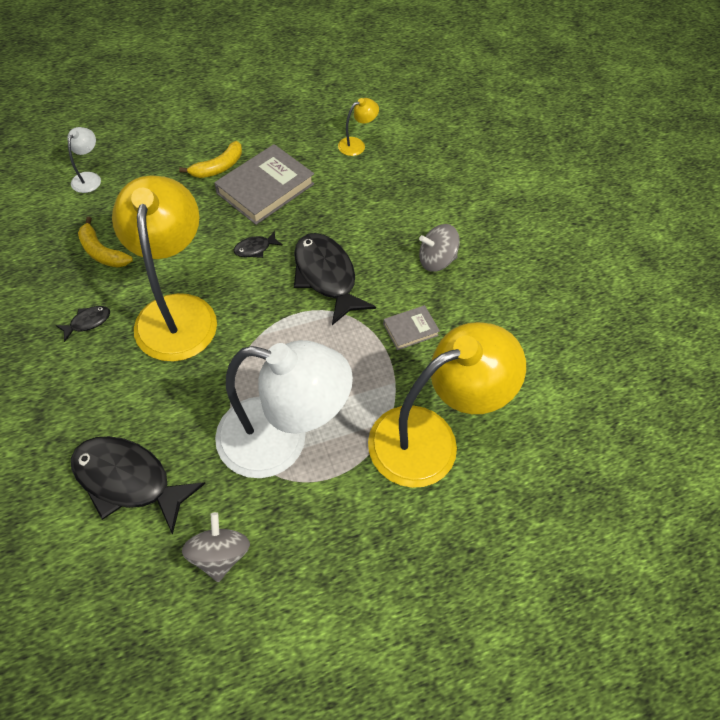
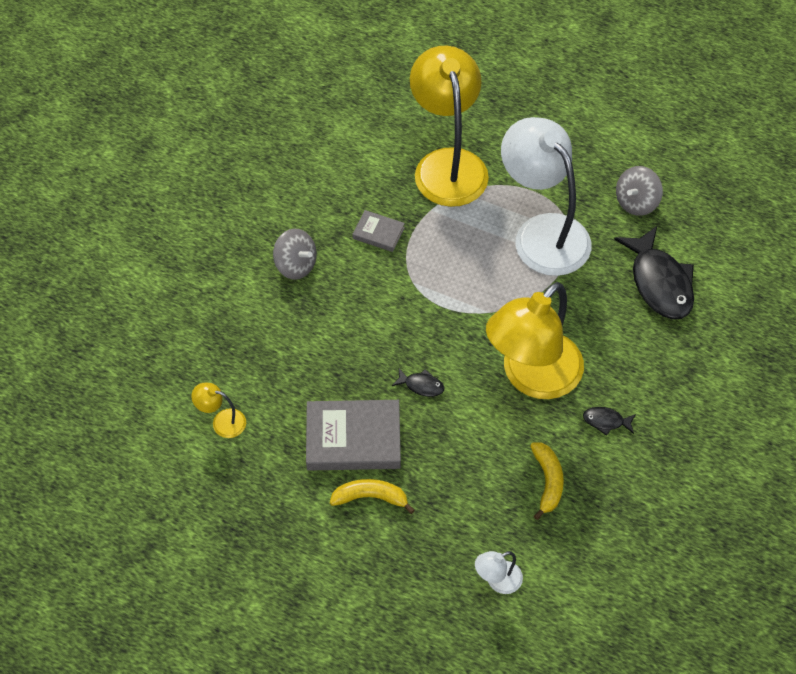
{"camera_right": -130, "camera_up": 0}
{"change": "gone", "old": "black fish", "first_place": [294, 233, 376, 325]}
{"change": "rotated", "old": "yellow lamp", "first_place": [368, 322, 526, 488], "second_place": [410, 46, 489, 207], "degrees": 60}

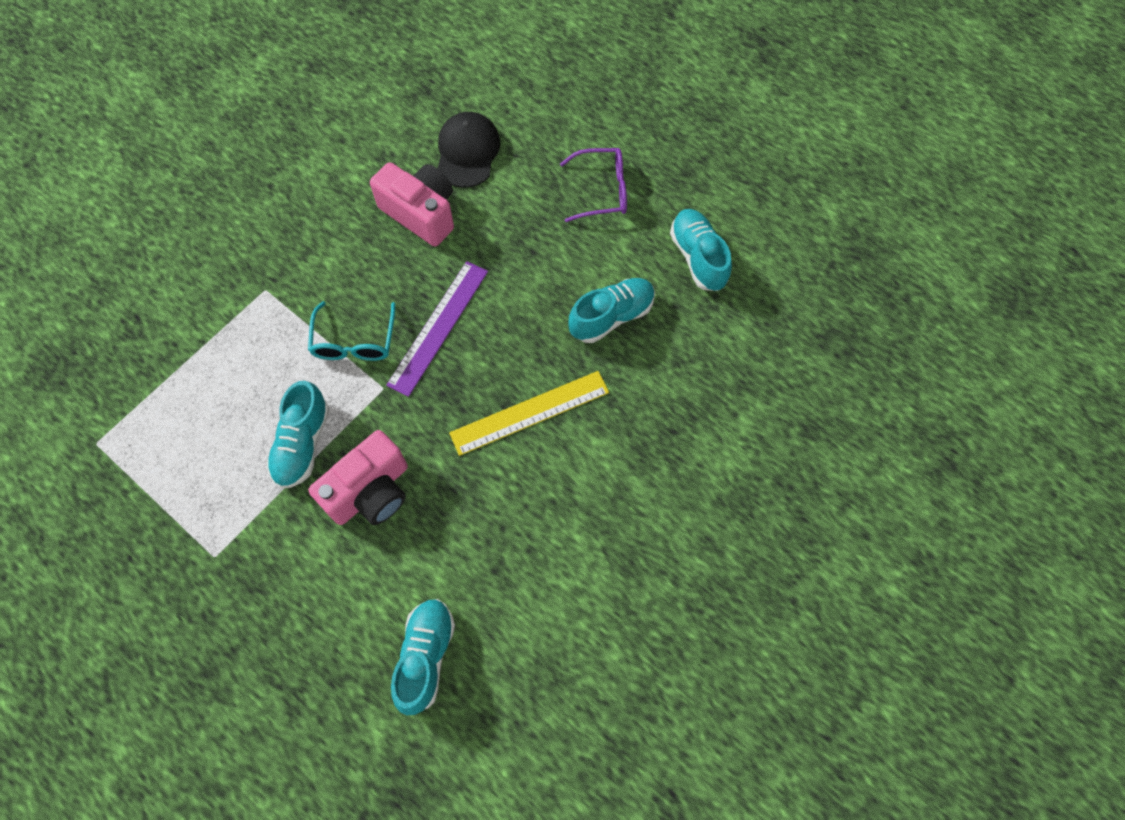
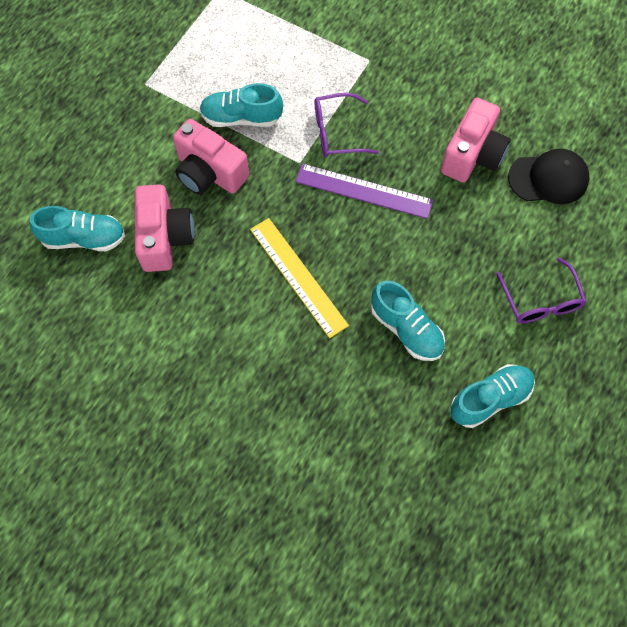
{"camera_right": 80, "camera_up": 0}
{"change": "repainted", "old": "turquoise glasses", "new": "purple glasses", "first_place": [308, 301, 395, 361], "second_place": [315, 93, 379, 157]}
{"change": "new", "new": "pink camera", "second_place": [135, 184, 195, 272]}

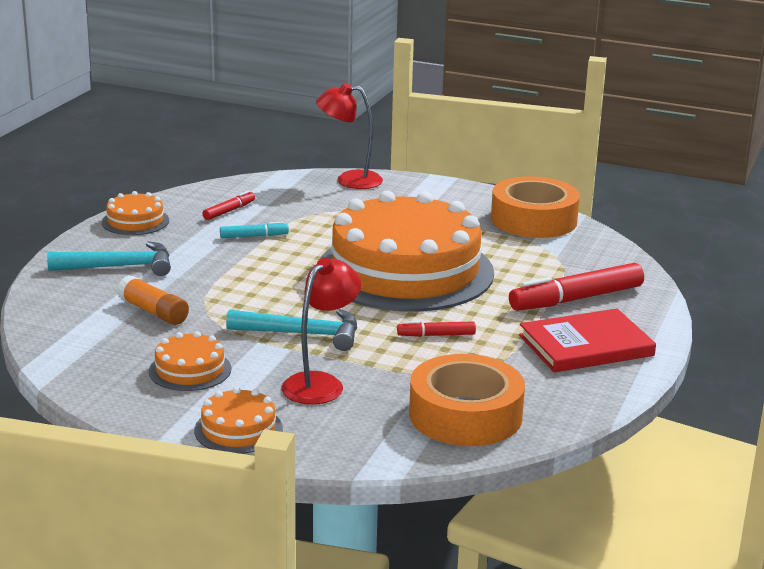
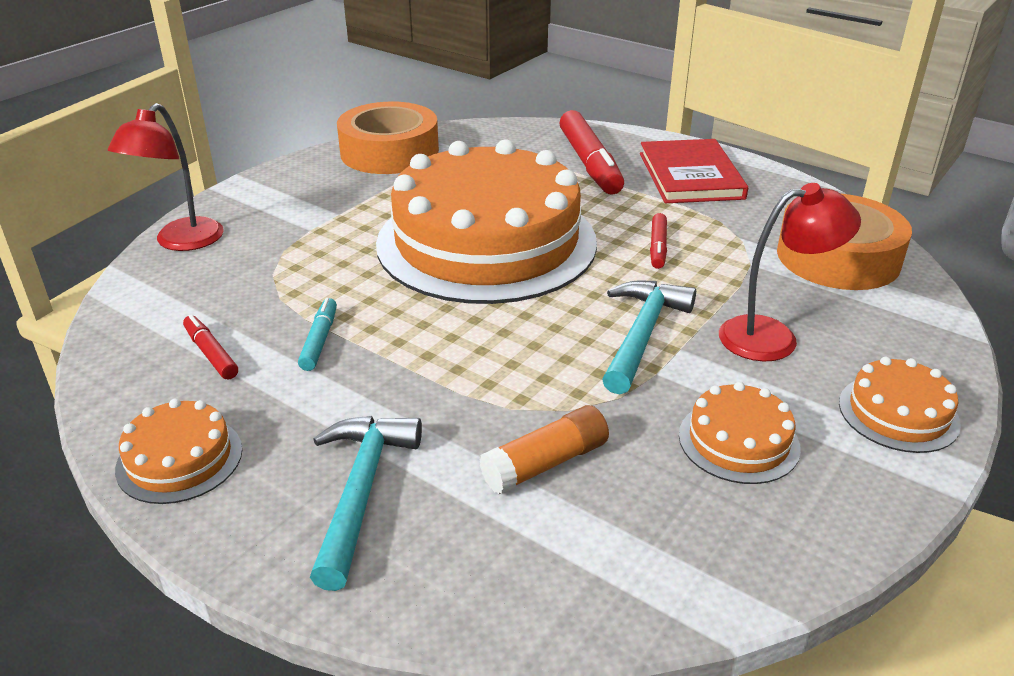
{"camera_right": -75, "camera_up": 10}
{"change": "rotated", "old": "red lamp", "first_place": [281, 257, 361, 405], "second_place": [719, 183, 861, 362], "degrees": 120}

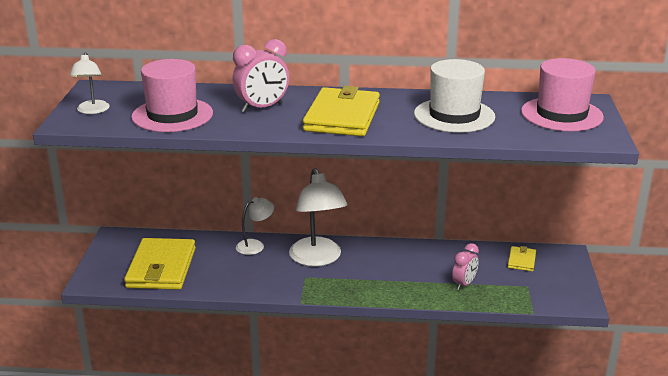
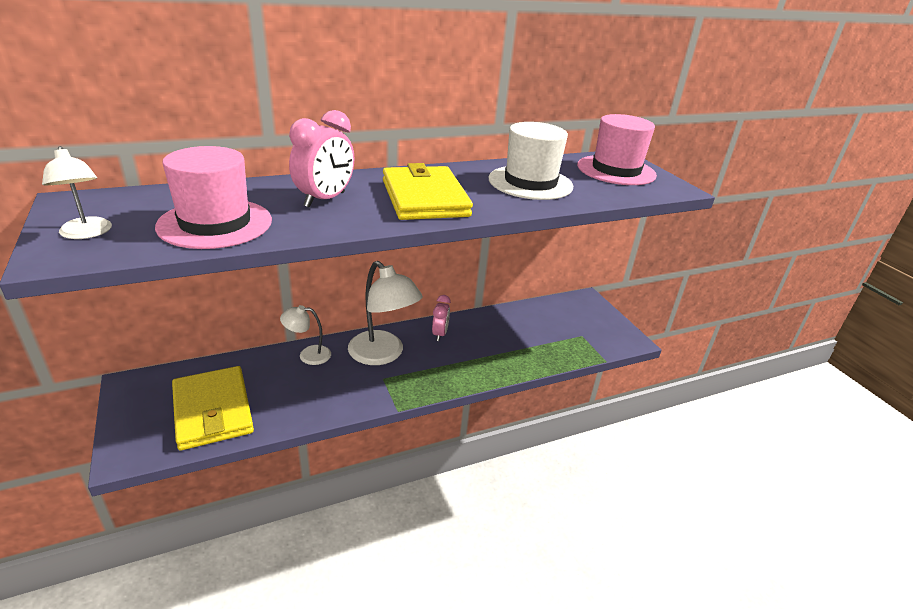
{"camera_right": -30, "camera_up": 5}
{"change": "rotated", "old": "white lamp", "first_place": [236, 197, 274, 255], "second_place": [280, 305, 331, 365], "degrees": -120}
{"change": "shifted", "old": "pink clock", "first_place": [452, 243, 479, 290], "second_place": [432, 295, 451, 341]}
{"change": "gone", "old": "yellow wallet", "first_place": [508, 246, 536, 272]}

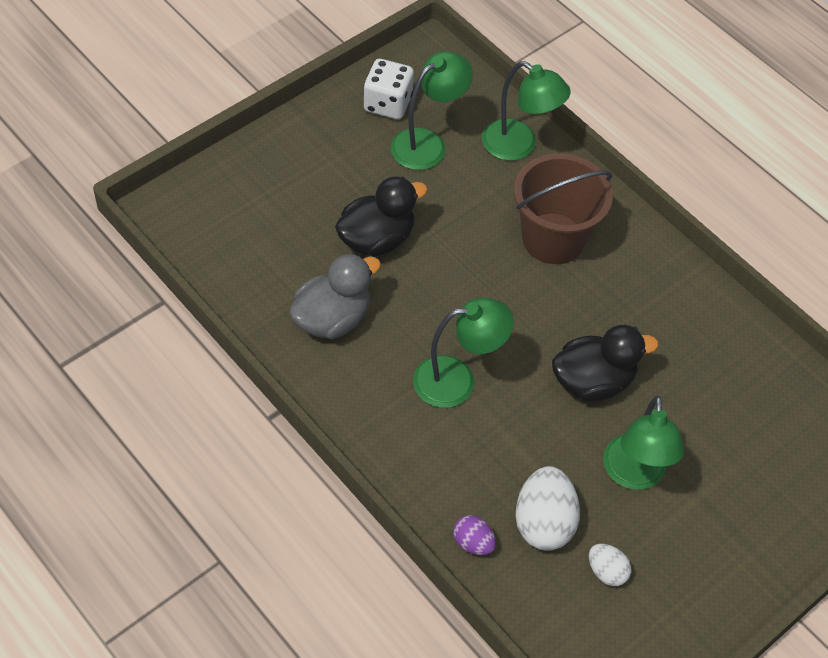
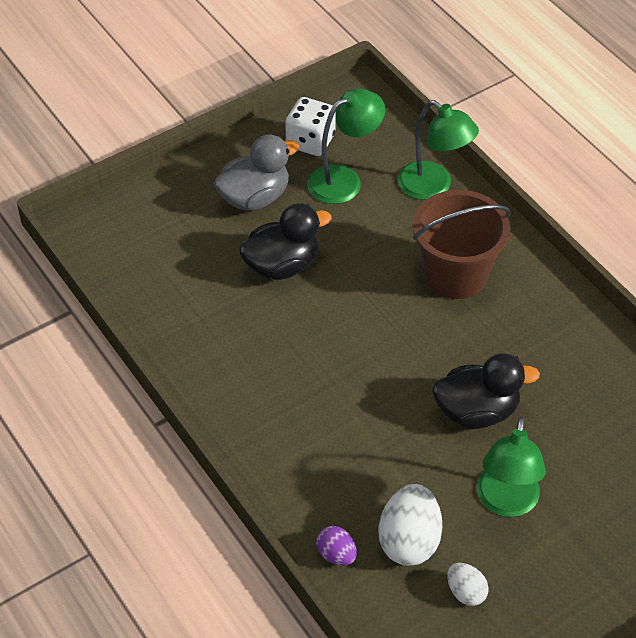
{"camera_right": 10, "camera_up": -5}
{"change": "shifted", "old": "grey duck", "first_place": [289, 253, 381, 339], "second_place": [214, 135, 299, 211]}
{"change": "gone", "old": "green lamp", "first_place": [413, 297, 514, 408]}

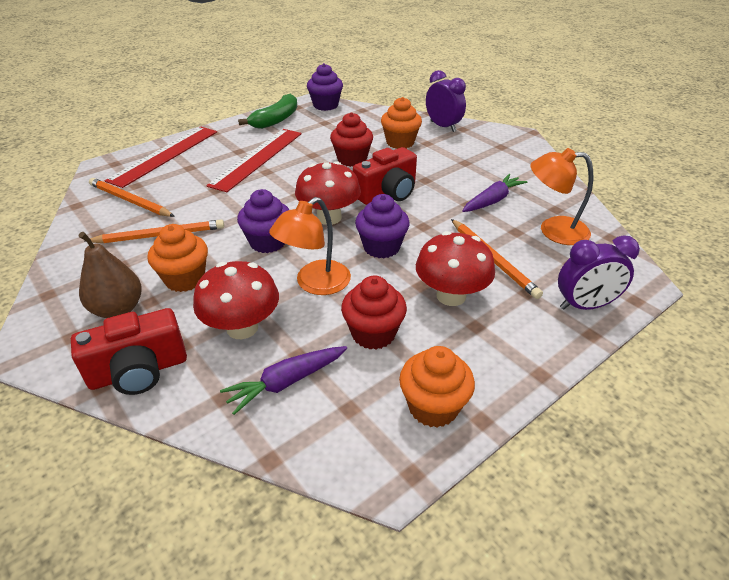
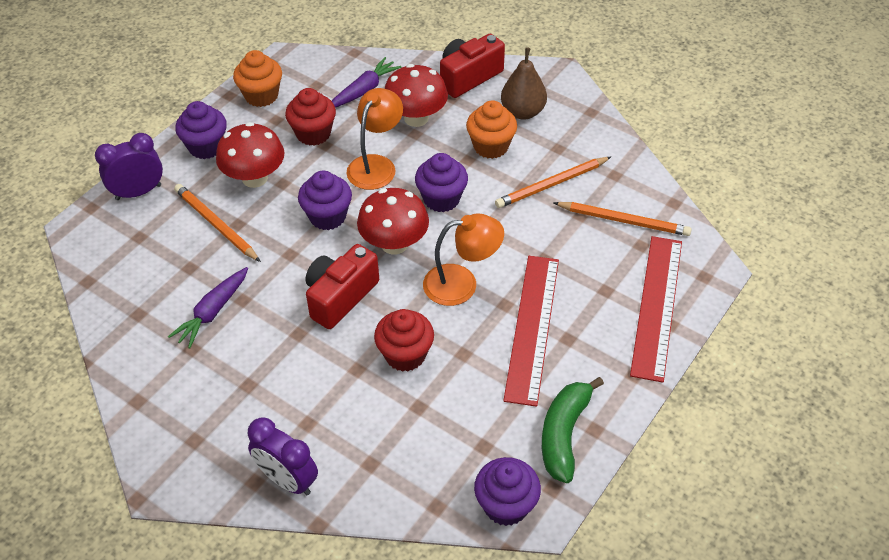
{"camera_right": 165, "camera_up": 10}
{"change": "gone", "old": "orange cupcake", "first_place": [381, 97, 422, 149]}
{"change": "shifted", "old": "orange lamp", "first_place": [531, 148, 593, 245], "second_place": [423, 213, 504, 306]}
{"change": "new", "new": "purple cupcake", "second_place": [175, 101, 227, 159]}

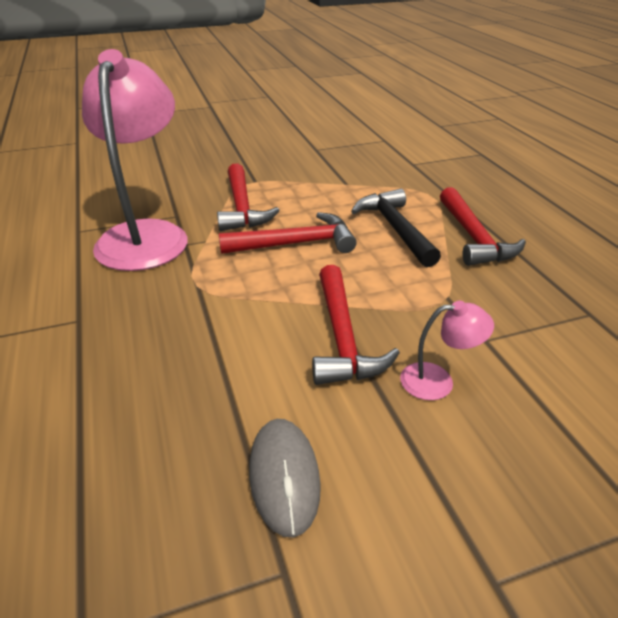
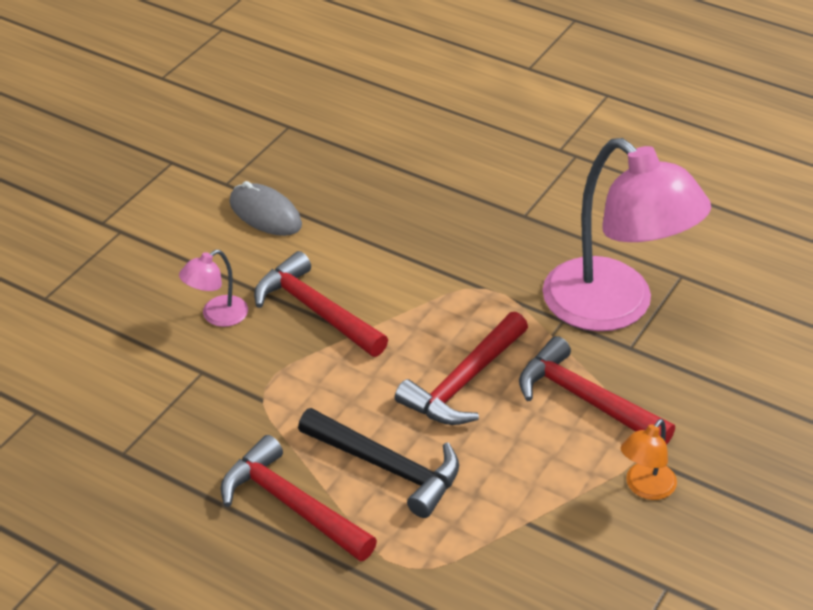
{"camera_right": 140, "camera_up": 5}
{"change": "new", "new": "orange lamp", "second_place": [621, 419, 677, 500]}

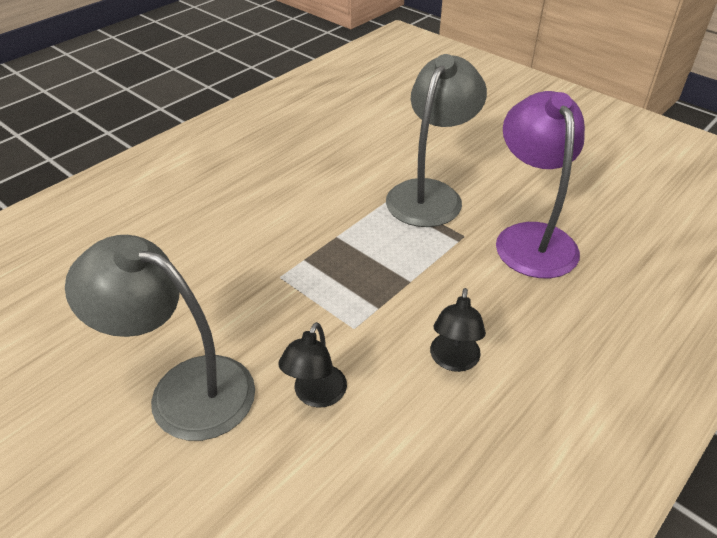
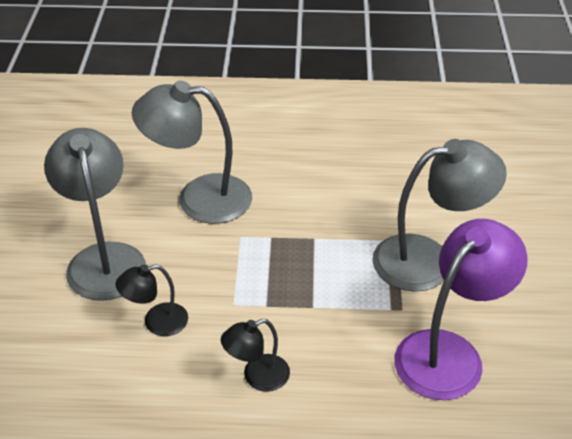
{"camera_right": 50, "camera_up": 0}
{"change": "new", "new": "grey lamp", "second_place": [132, 81, 252, 224]}

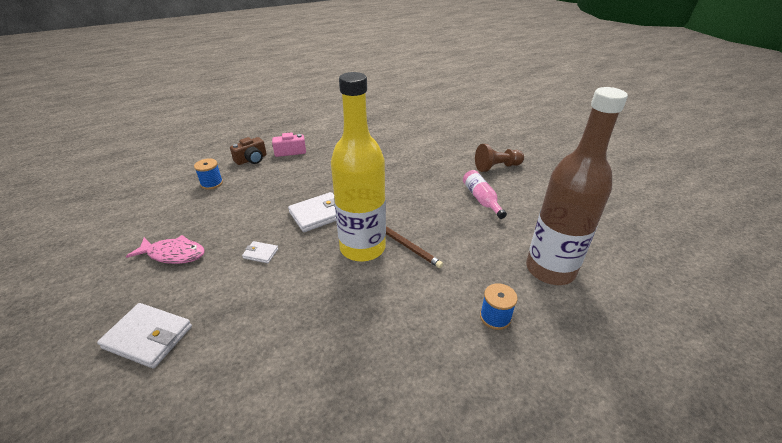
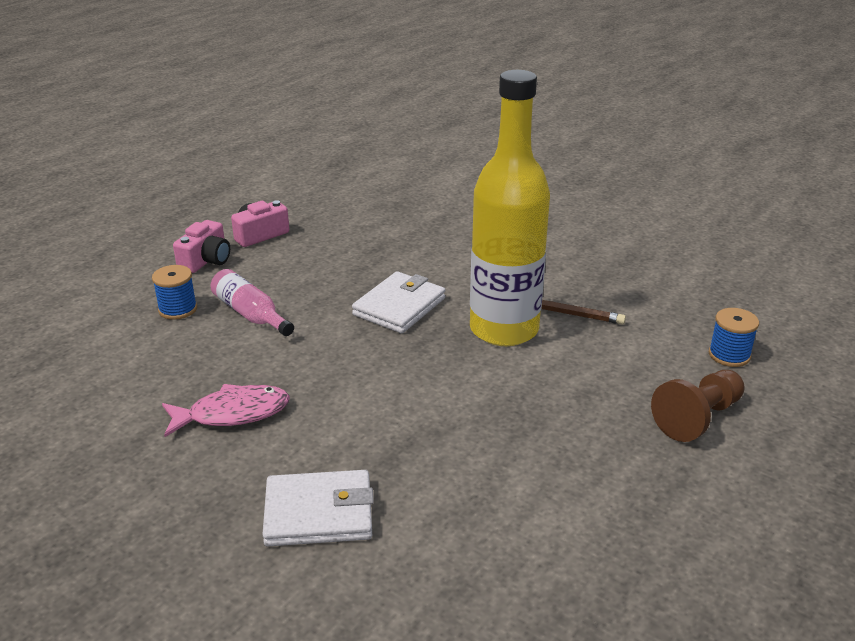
{"camera_right": -25, "camera_up": -5}
{"change": "gone", "old": "brown bottle", "first_place": [526, 87, 628, 285]}
{"change": "repainted", "old": "brown camera", "new": "pink camera", "first_place": [230, 137, 267, 165], "second_place": [173, 220, 230, 273]}
{"change": "shifted", "old": "brown pawn", "first_place": [475, 144, 524, 172], "second_place": [651, 370, 745, 442]}
{"change": "shifted", "old": "pink bottle", "first_place": [463, 170, 507, 219], "second_place": [210, 269, 294, 336]}
{"change": "gone", "old": "white wallet", "first_place": [242, 241, 278, 263]}

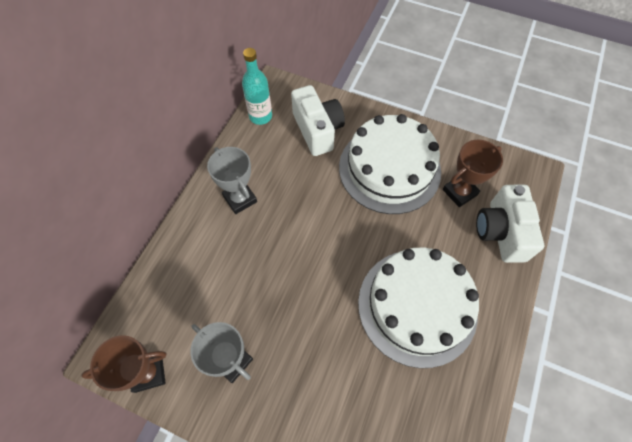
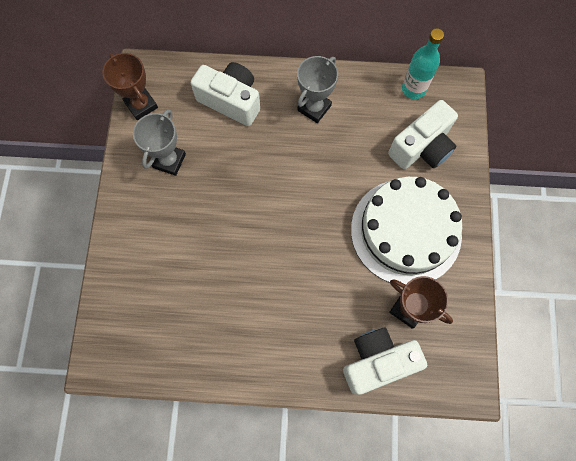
{"camera_right": 70, "camera_up": 10}
{"change": "gone", "old": "white cake", "first_place": [358, 248, 479, 368]}
{"change": "new", "new": "white camera", "second_place": [191, 62, 260, 126]}

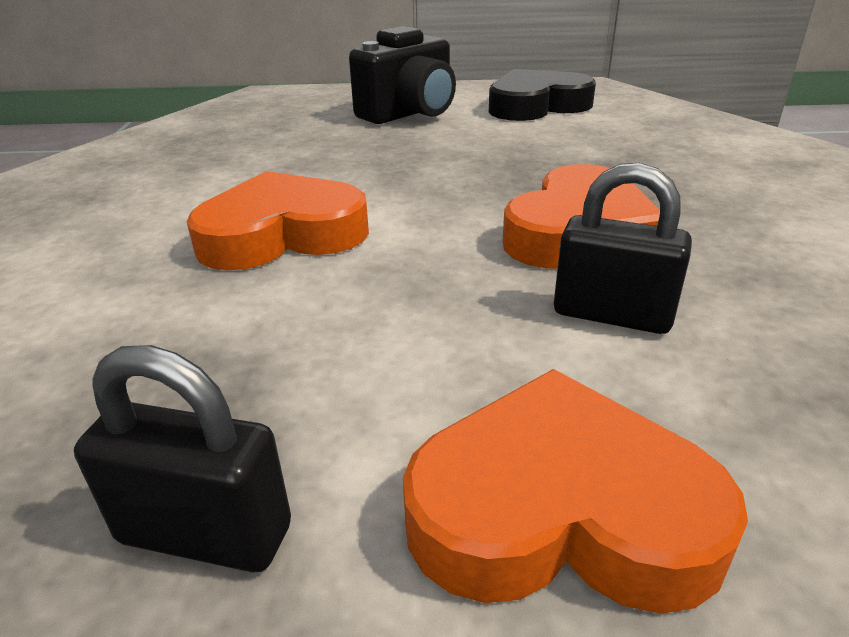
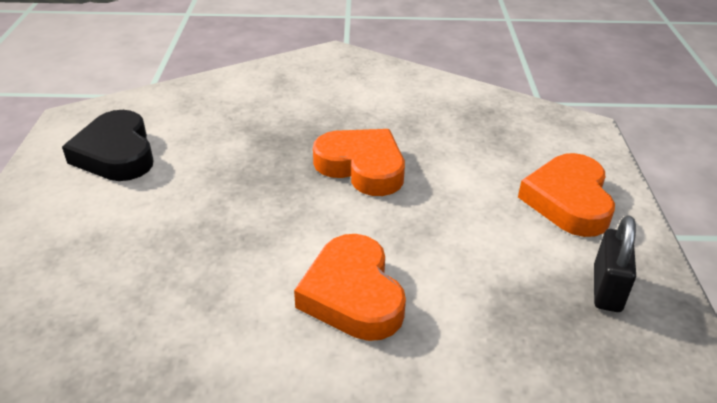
{"camera_right": -90, "camera_up": 5}
{"change": "gone", "old": "black camera", "first_place": [349, 26, 456, 124]}
{"change": "gone", "old": "black padlock", "first_place": [554, 163, 692, 334]}

